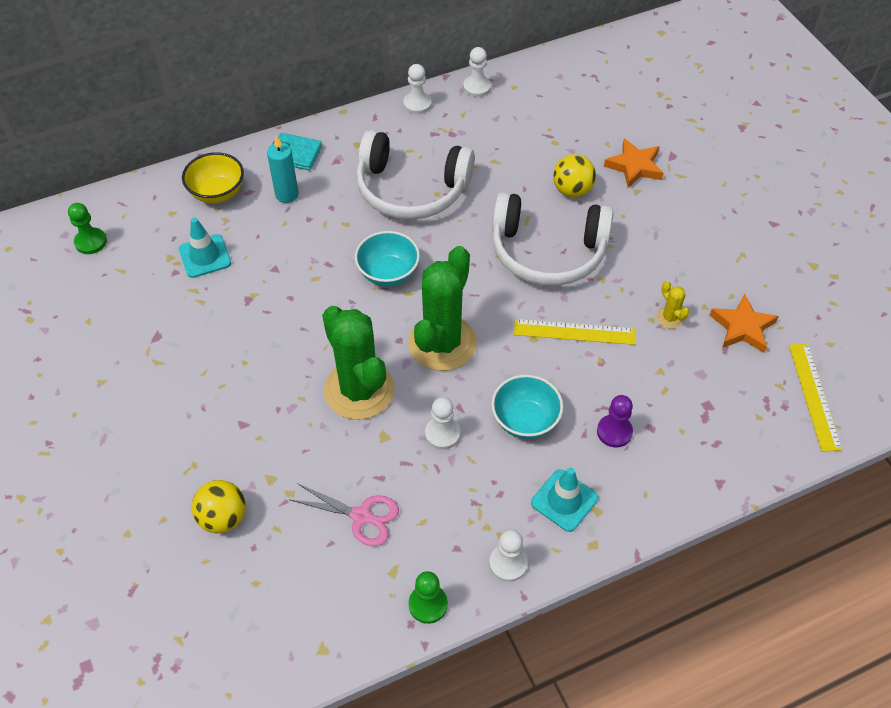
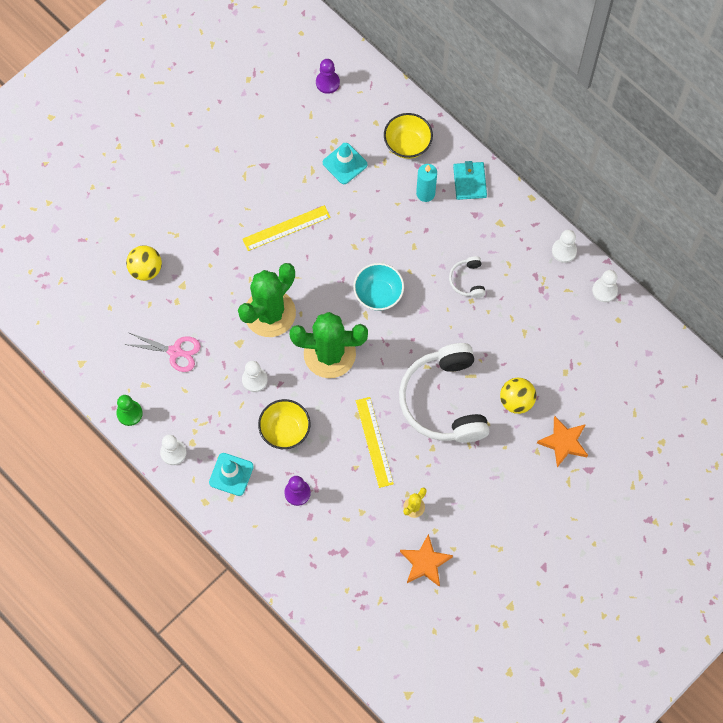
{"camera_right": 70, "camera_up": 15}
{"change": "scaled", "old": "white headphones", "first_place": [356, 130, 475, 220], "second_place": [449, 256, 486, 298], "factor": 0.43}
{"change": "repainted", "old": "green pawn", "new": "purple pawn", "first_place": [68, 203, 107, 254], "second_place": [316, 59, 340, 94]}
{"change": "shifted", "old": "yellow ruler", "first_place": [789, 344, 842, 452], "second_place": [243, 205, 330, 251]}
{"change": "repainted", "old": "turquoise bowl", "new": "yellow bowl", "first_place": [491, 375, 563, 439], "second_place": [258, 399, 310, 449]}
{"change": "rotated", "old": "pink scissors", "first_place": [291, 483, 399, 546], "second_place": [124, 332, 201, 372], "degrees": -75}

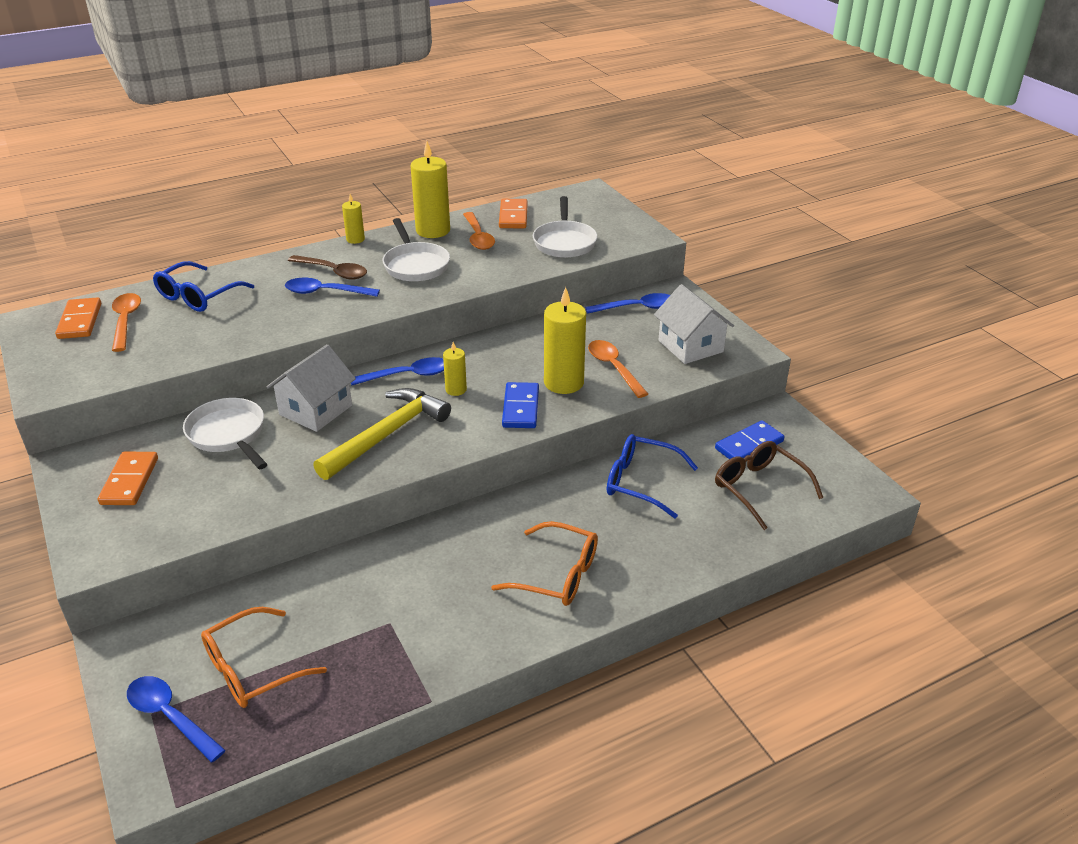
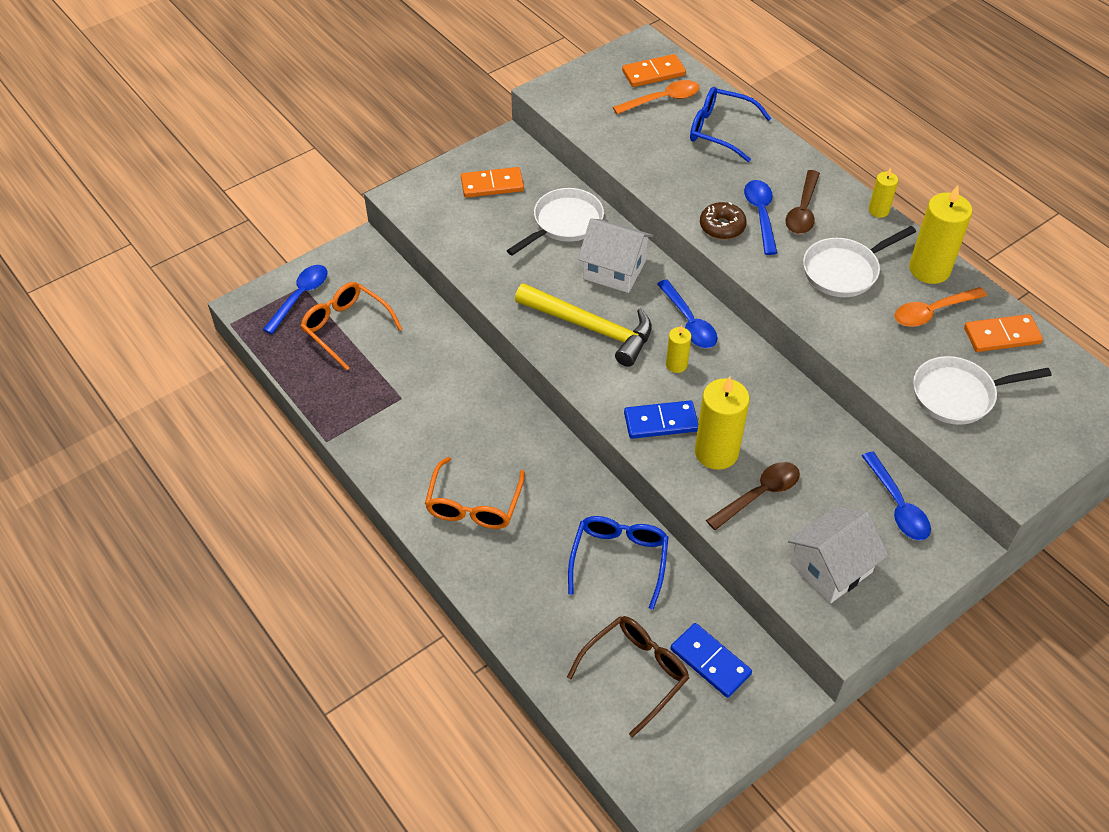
{"camera_right": 80, "camera_up": 15}
{"change": "repainted", "old": "orange spoon", "new": "brown spoon", "first_place": [588, 340, 648, 398], "second_place": [706, 462, 800, 530]}
{"change": "new", "new": "brown donut", "second_place": [700, 202, 747, 239]}

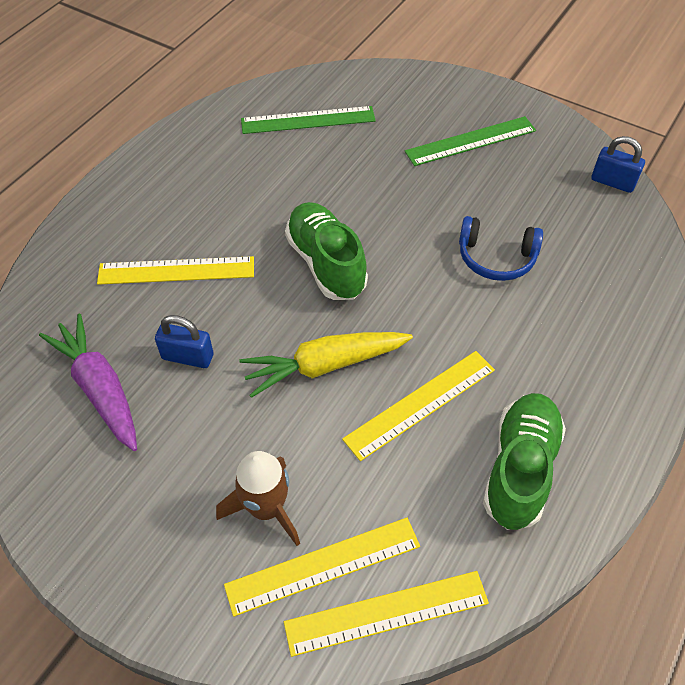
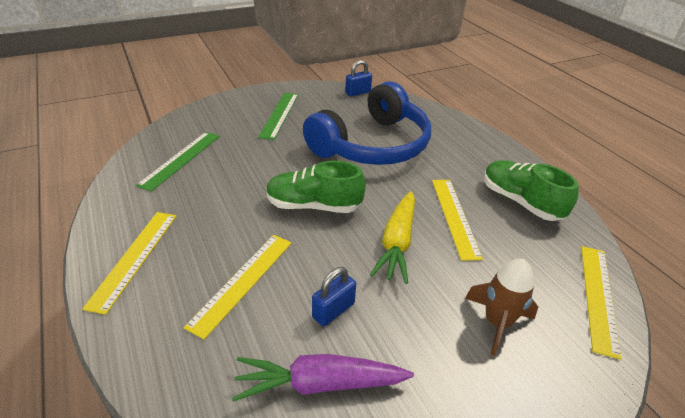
{"camera_right": -60, "camera_up": -15}
{"change": "scaled", "old": "blue headphones", "first_place": [459, 216, 543, 281], "second_place": [303, 81, 431, 165], "factor": 2.21}
{"change": "shifted", "old": "yellow ruler", "first_place": [224, 518, 420, 617], "second_place": [82, 212, 176, 315]}

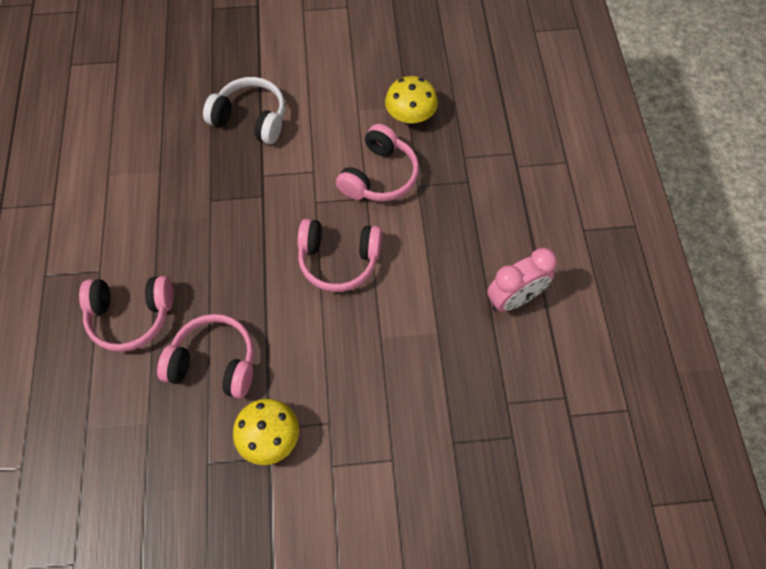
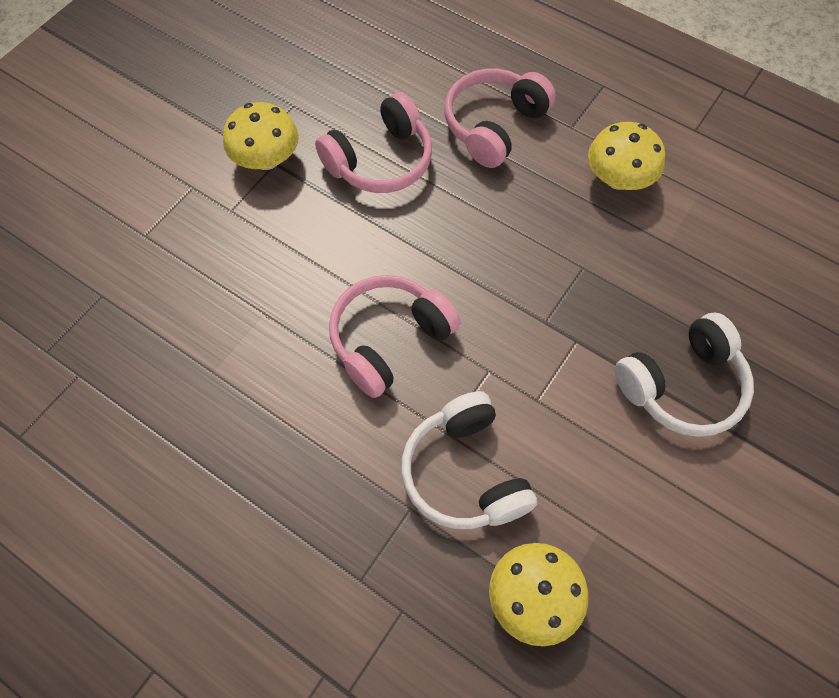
{"camera_right": 130, "camera_up": 0}
{"change": "repainted", "old": "pink headphones", "new": "white headphones", "first_place": [336, 124, 419, 202], "second_place": [401, 391, 537, 529]}
{"change": "gone", "old": "pink clock", "first_place": [487, 248, 557, 312]}
{"change": "new", "new": "yellow mushroom", "second_place": [588, 122, 665, 190]}

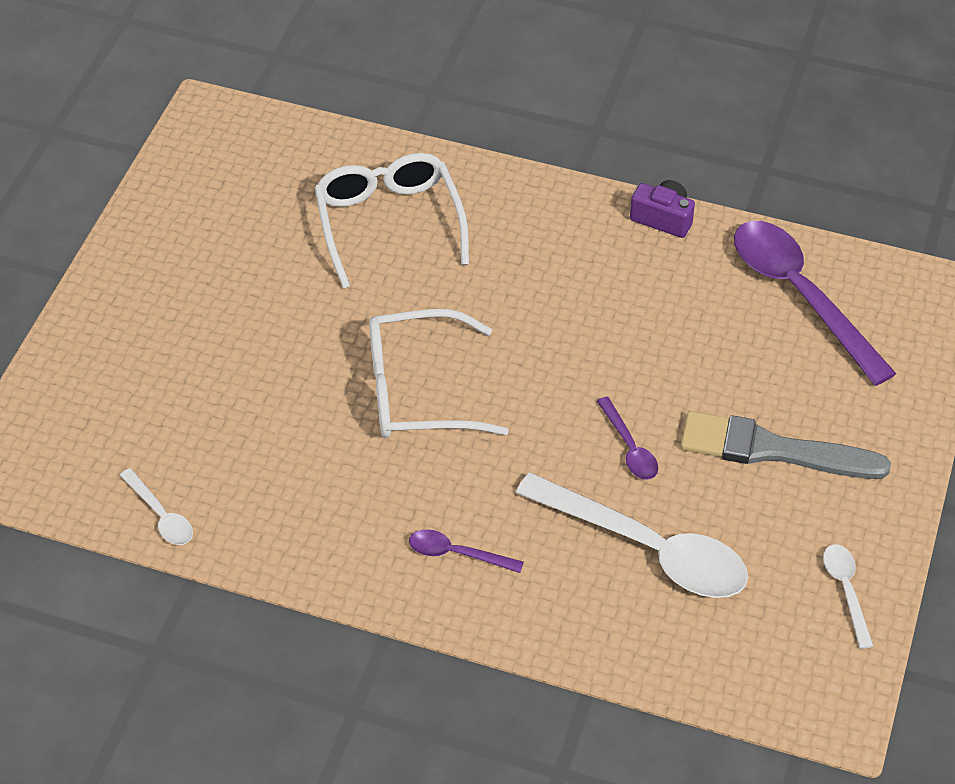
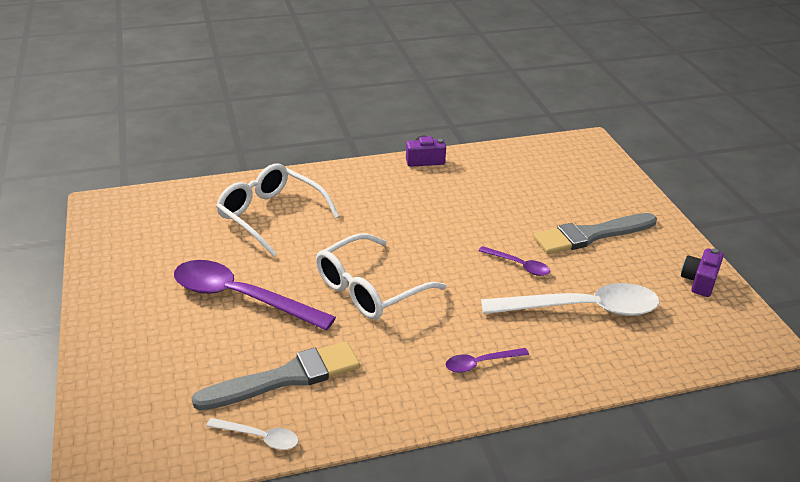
{"camera_right": -35, "camera_up": -15}
{"change": "shifted", "old": "purple spoon", "first_place": [734, 221, 896, 386], "second_place": [174, 260, 336, 331]}
{"change": "swapped", "old": "white spoon", "new": "purple camera", "first_place": [823, 544, 873, 649], "second_place": [681, 248, 724, 297]}
{"change": "new", "new": "grey brush", "second_place": [192, 341, 360, 410]}

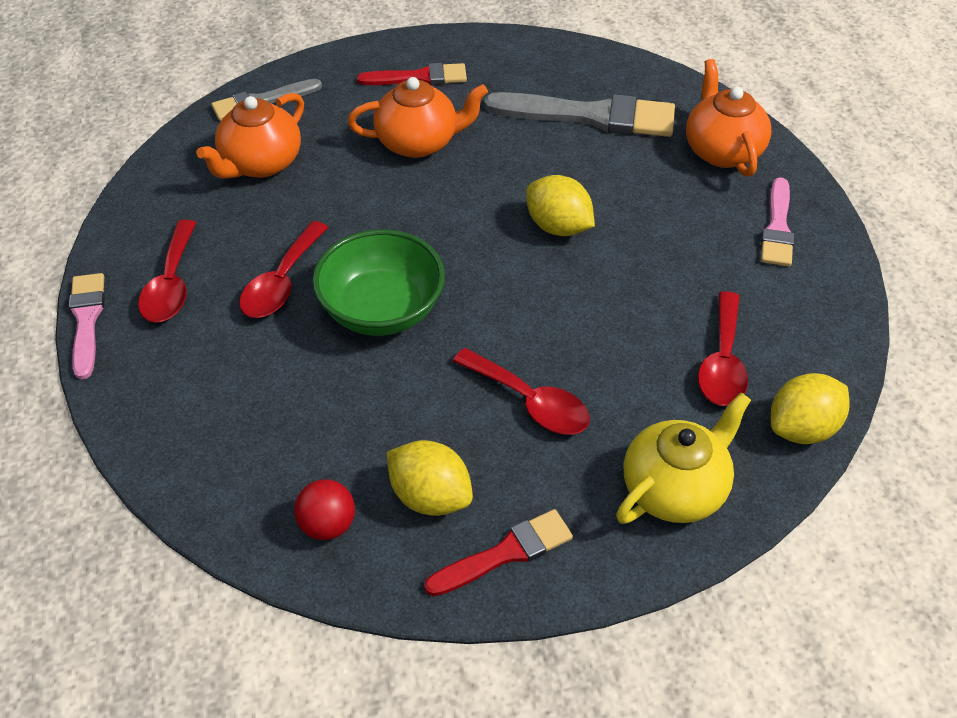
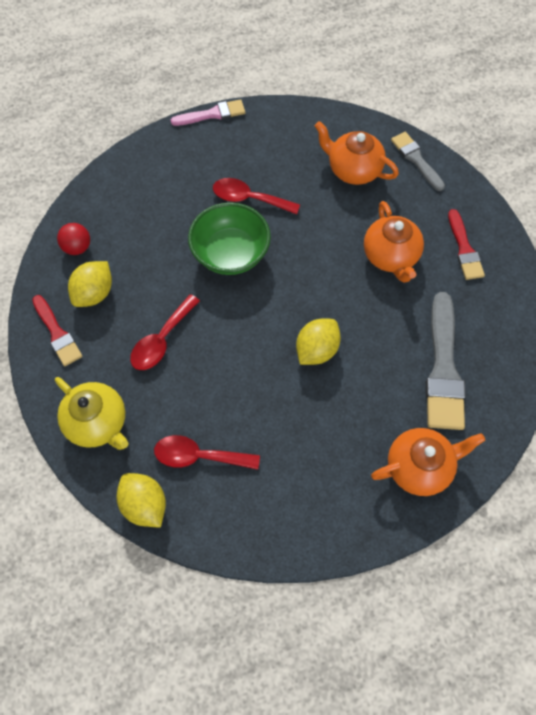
{"camera_right": 85, "camera_up": 15}
{"change": "gone", "old": "pink brush", "first_place": [761, 177, 794, 266]}
{"change": "gone", "old": "red spoon", "first_place": [138, 220, 196, 323]}

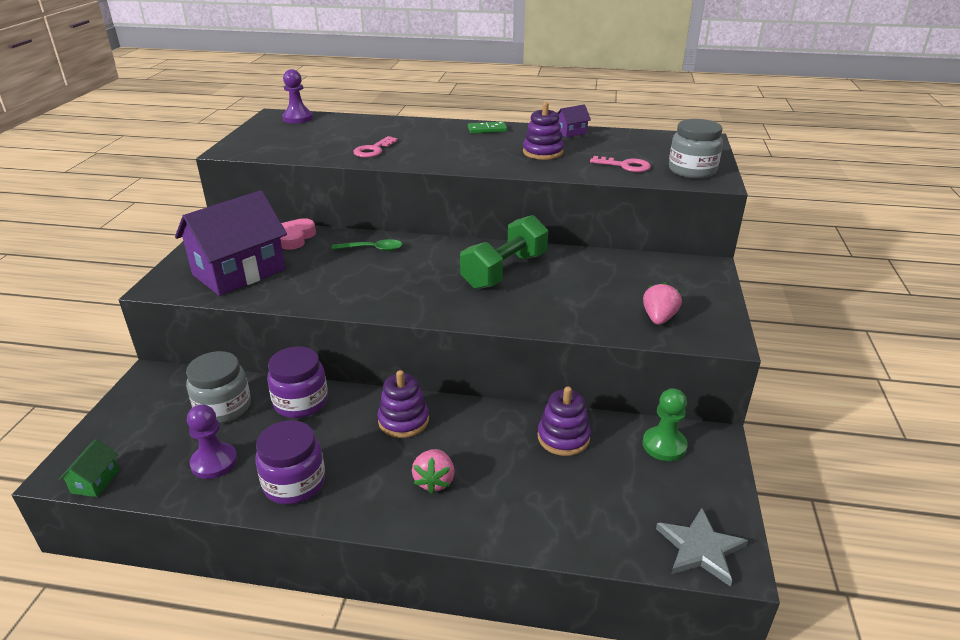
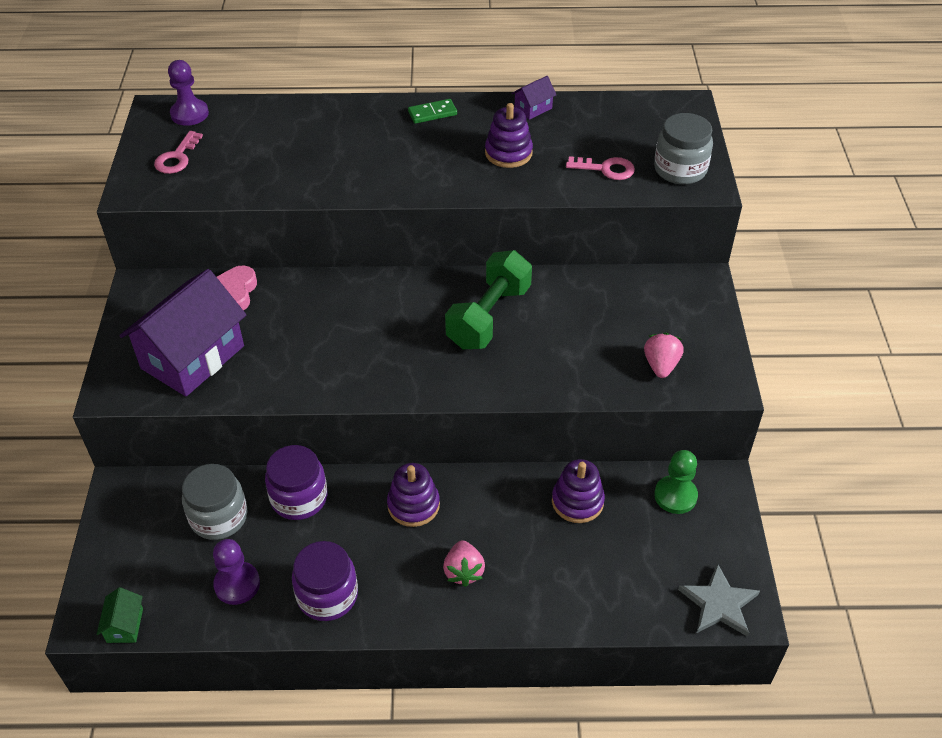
{"camera_right": -10, "camera_up": 15}
{"change": "shifted", "old": "pink key", "first_place": [353, 136, 398, 158], "second_place": [154, 131, 203, 174]}
{"change": "gone", "old": "green spoon", "first_place": [331, 239, 402, 251]}

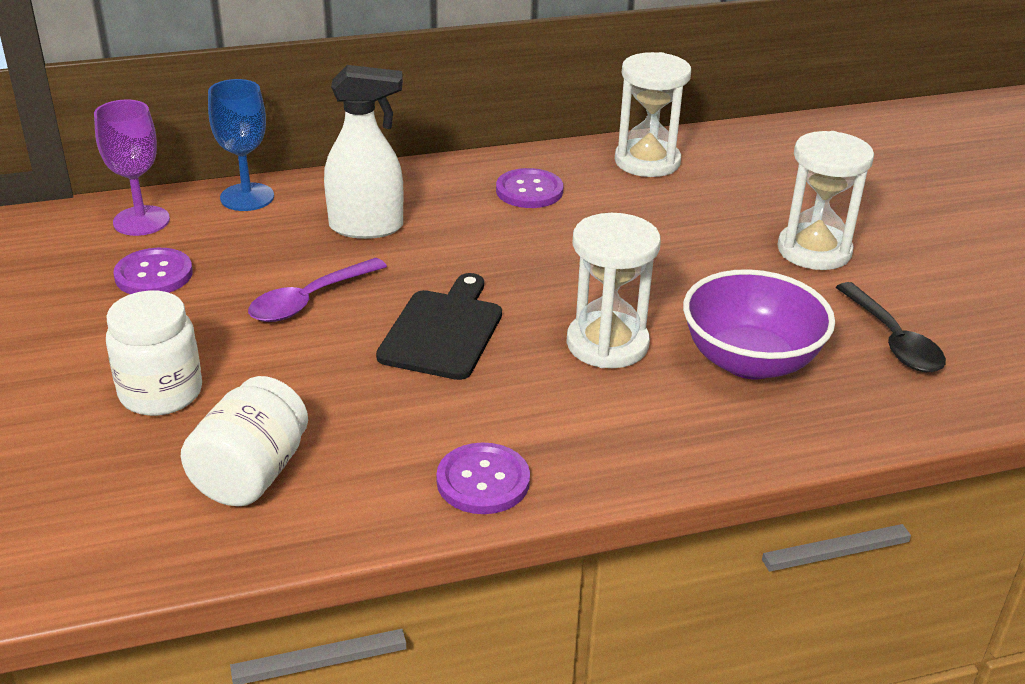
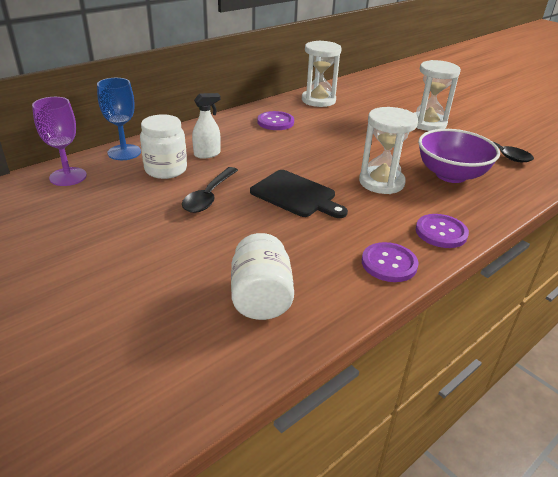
{"camera_right": -25, "camera_up": 0}
{"change": "scaled", "old": "white spray bottle", "first_place": [324, 65, 404, 239], "second_place": [192, 93, 221, 159], "factor": 0.63}
{"change": "shifted", "old": "purple button", "first_place": [113, 248, 193, 294], "second_place": [416, 214, 469, 248]}
{"change": "repainted", "old": "purple spoon", "new": "black spoon", "first_place": [248, 258, 387, 322], "second_place": [182, 167, 238, 213]}
{"change": "rotated", "old": "black cutting board", "first_place": [376, 273, 502, 380], "second_place": [250, 170, 348, 218], "degrees": 135}
{"change": "shifted", "old": "white jar", "first_place": [106, 291, 202, 416], "second_place": [140, 114, 187, 179]}

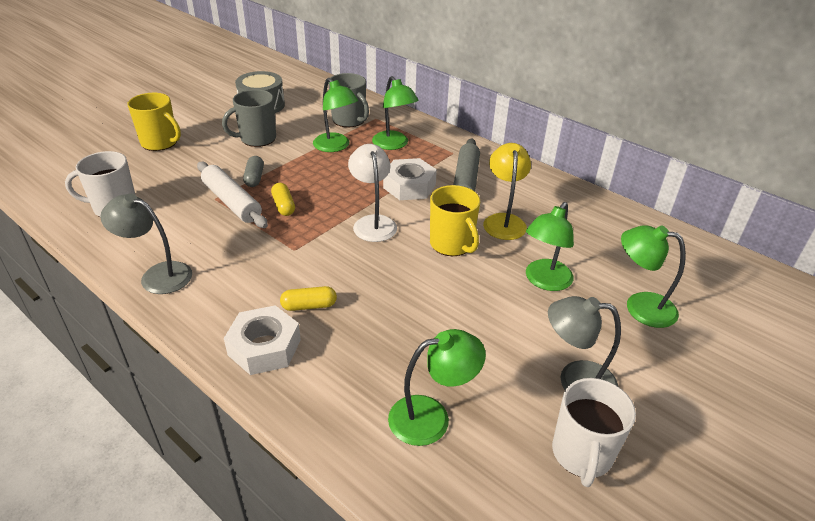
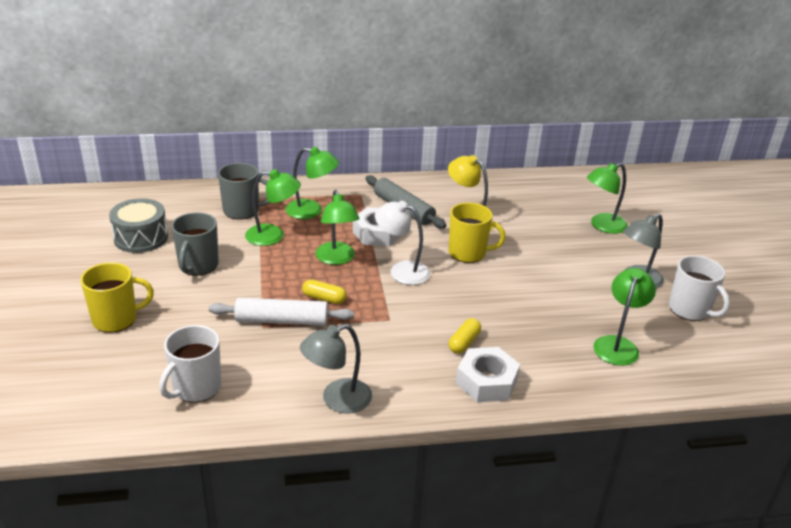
{"camera_right": -50, "camera_up": -5}
{"change": "gone", "old": "grey capsule", "first_place": [243, 156, 264, 187]}
{"change": "shifted", "old": "green lamp", "first_place": [526, 202, 574, 291], "second_place": [315, 190, 360, 265]}

